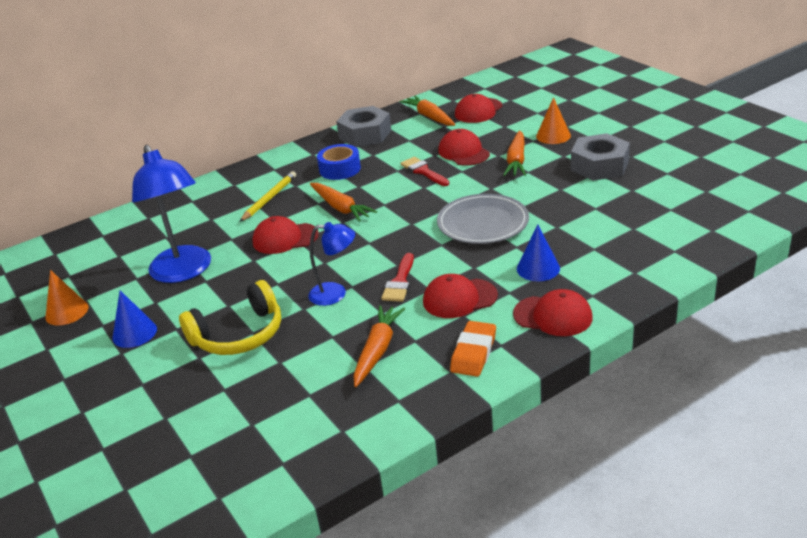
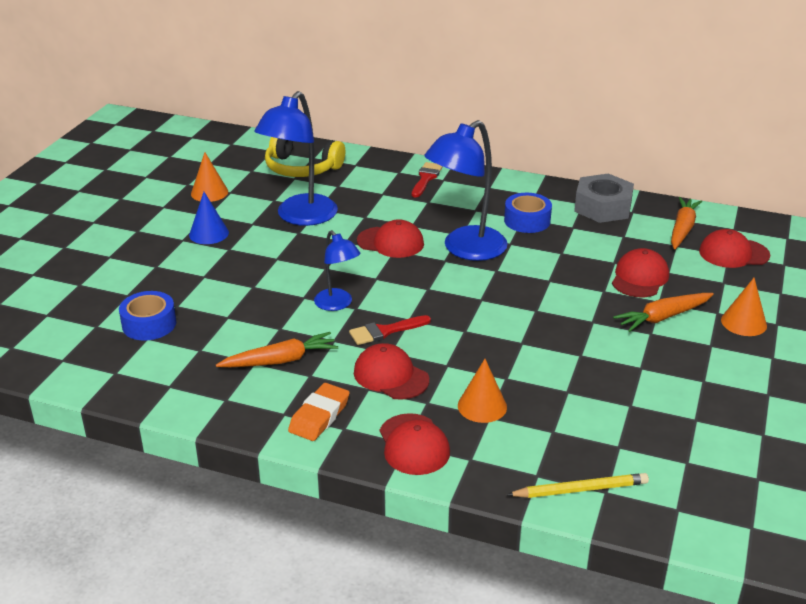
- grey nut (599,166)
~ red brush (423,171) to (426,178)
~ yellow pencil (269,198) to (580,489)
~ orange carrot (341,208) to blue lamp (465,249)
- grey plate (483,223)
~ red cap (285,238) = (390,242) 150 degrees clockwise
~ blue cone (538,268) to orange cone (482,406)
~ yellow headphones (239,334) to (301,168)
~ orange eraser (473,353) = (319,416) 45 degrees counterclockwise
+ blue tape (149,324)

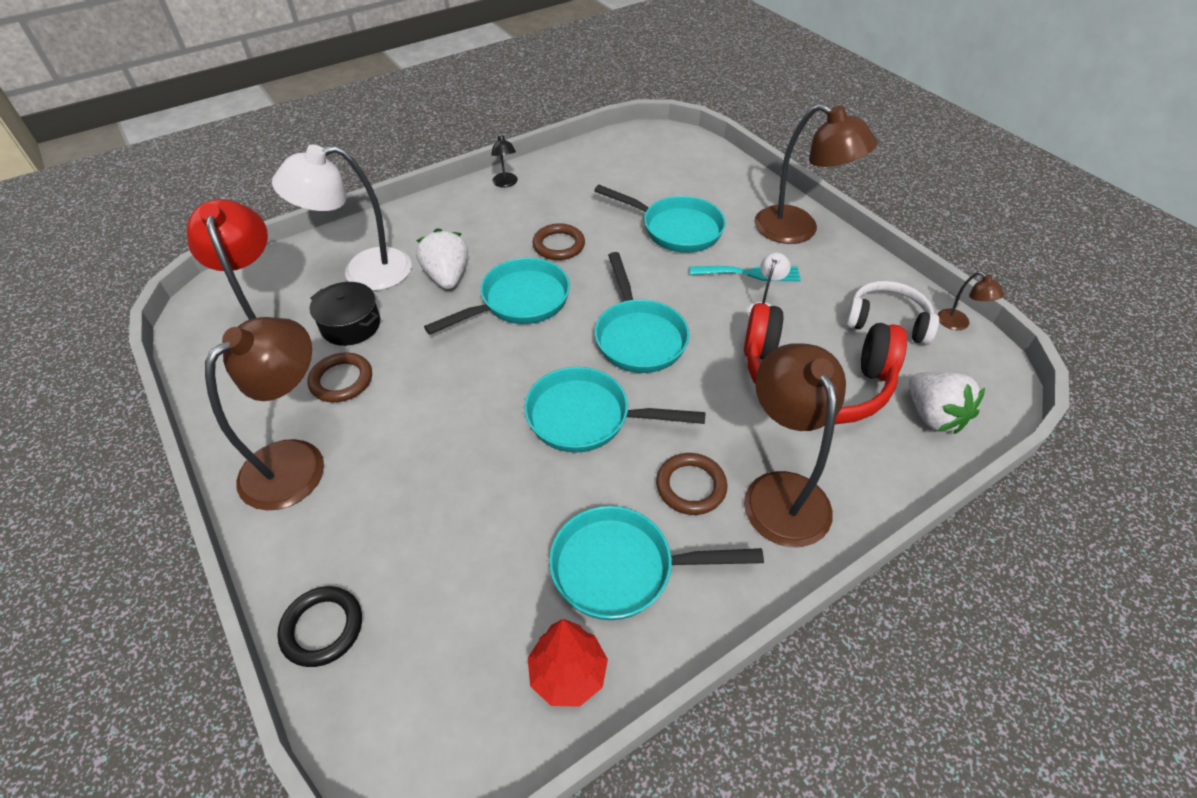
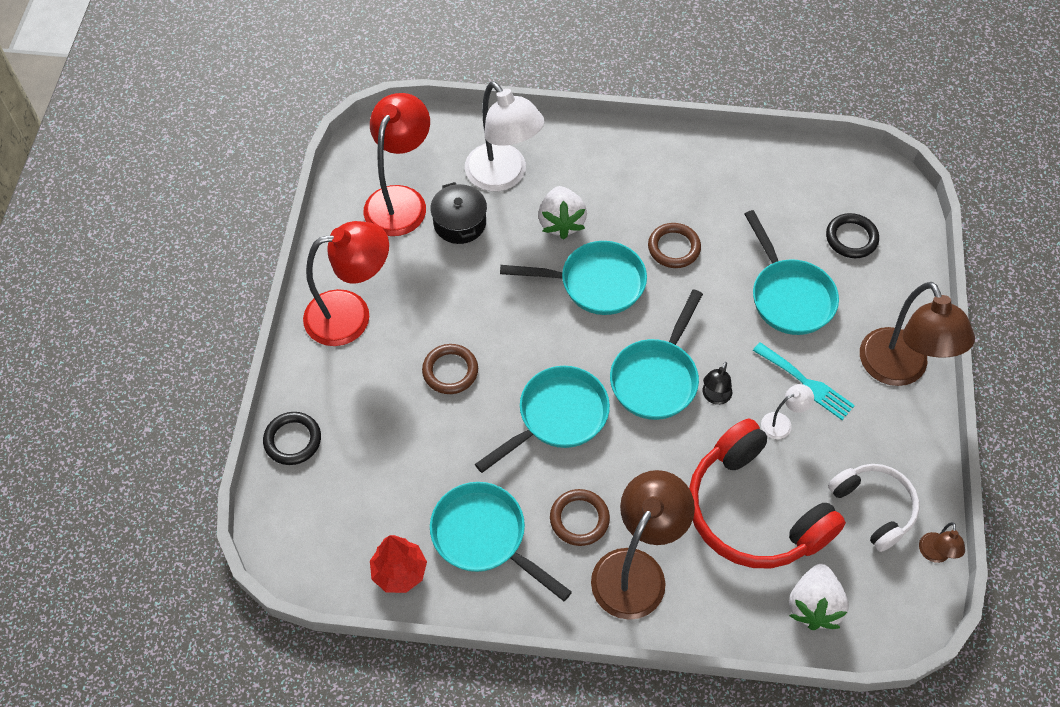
~ black lamp (506,183) to (714,397)
~ white lamp (363,272) = (503,176) 150 degrees counterclockwise
~ white strawberry (447,277) = (561,222) 150 degrees clockwise
~ brown lamp (296,461) to red lamp (351,314)
~ brown ring (341,380) to (450,371)
~ turquoise pan (586,417) = (557,417) 90 degrees clockwise
+ black ring (851,238)

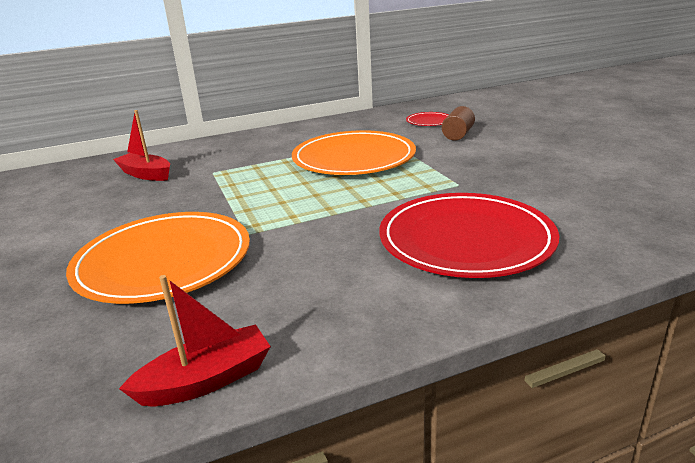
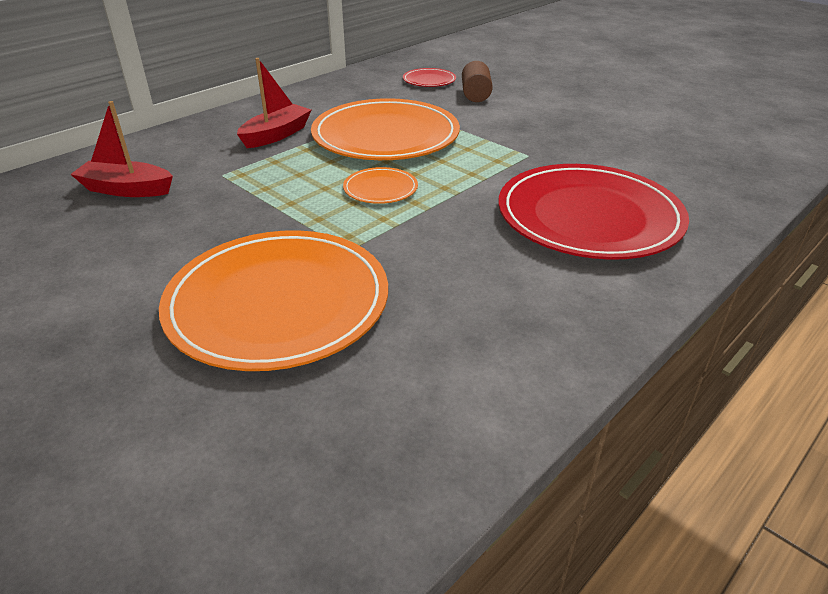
~ red boat (206,380) to (276,135)
+ orange plate (380,189)

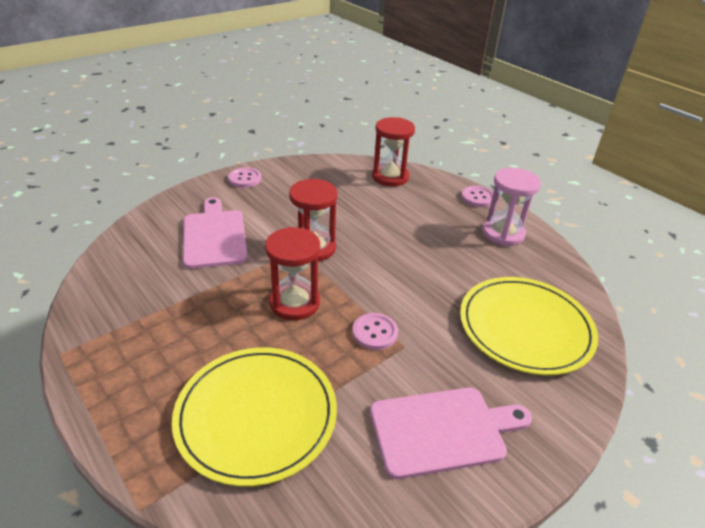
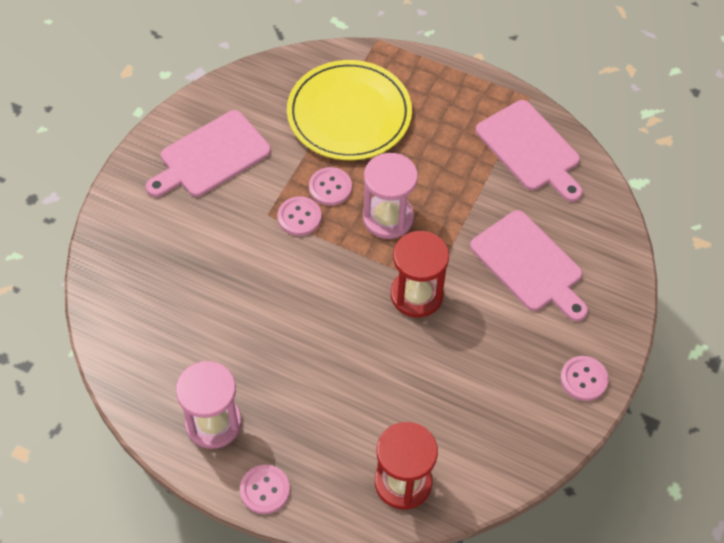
~ red hourglass (294,303) to pink hourglass (388,218)
- yellow plate (525,327)
+ pink cutting board (530,149)
+ pink button (330,187)

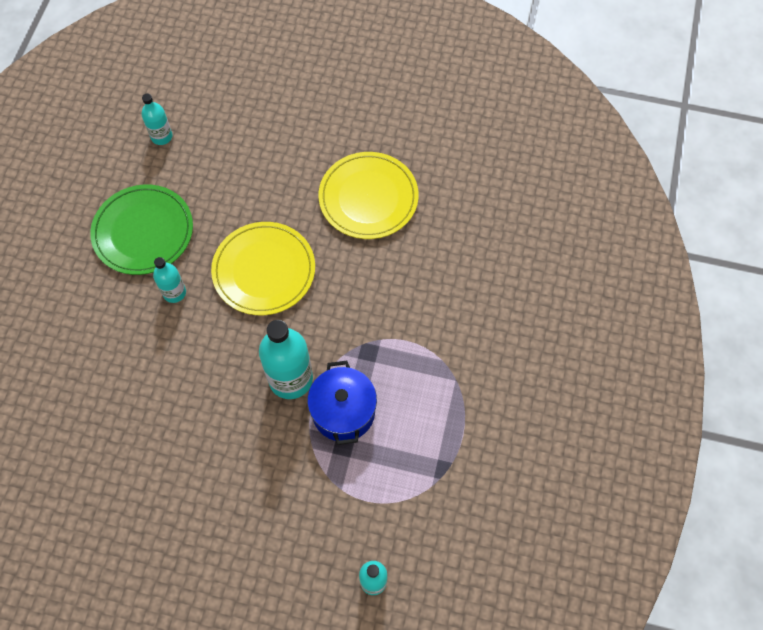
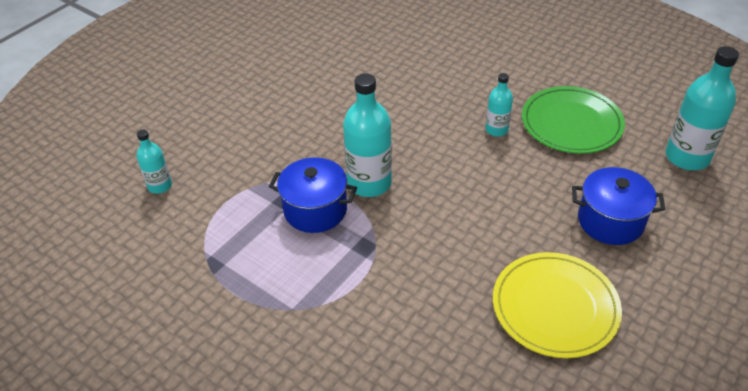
~ turquoise bottle (161,136) = (687,157) x1.81
- yellow plate (264,270)
+ blue pot (610,221)

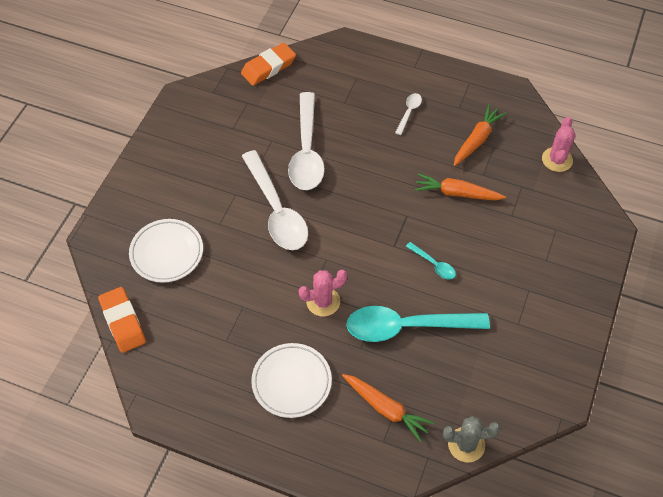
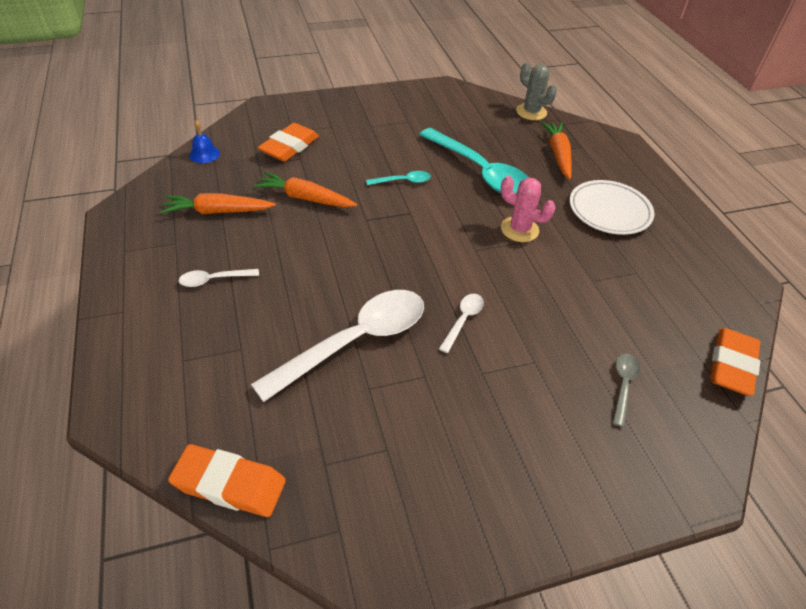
~ pink cactus (557,160) to blue bell (204,154)
~ white spoon (276,210) = (463,320) x0.44
~ orange carrot (457,193) = (305,198) 135 degrees clockwise
~ white plate (167,253) to grey spoon (623,385)
~ turquoise spoon (433,264) = (403,181) 75 degrees clockwise
+ orange eraser (289,147)

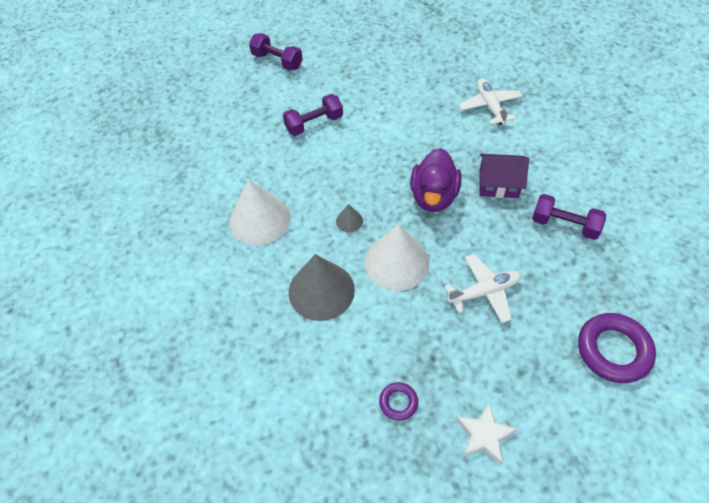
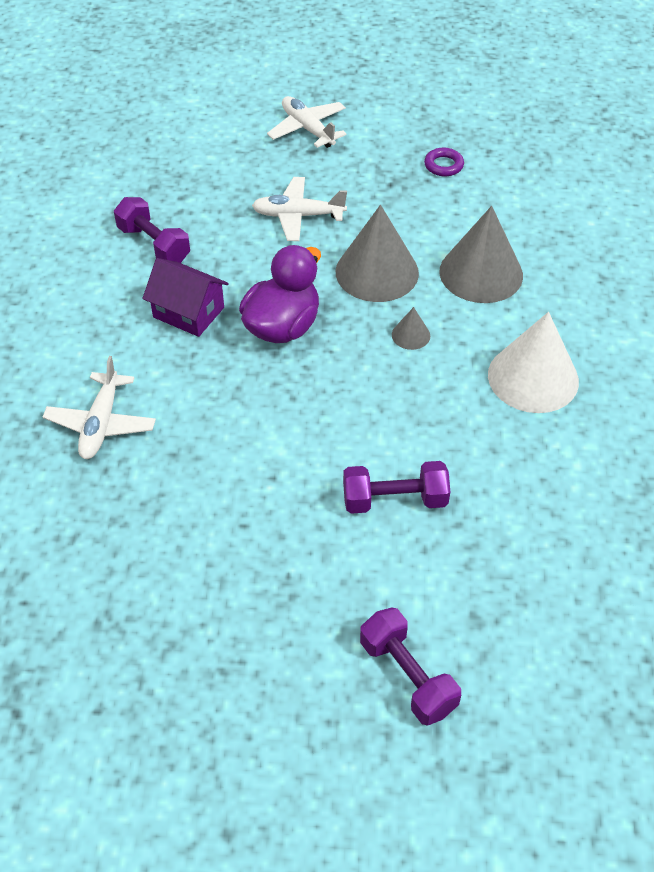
~ white cone (396,262) to grey cone (377,272)
- purple ring (613,350)
- white star (484,435)
+ white plane (308,129)

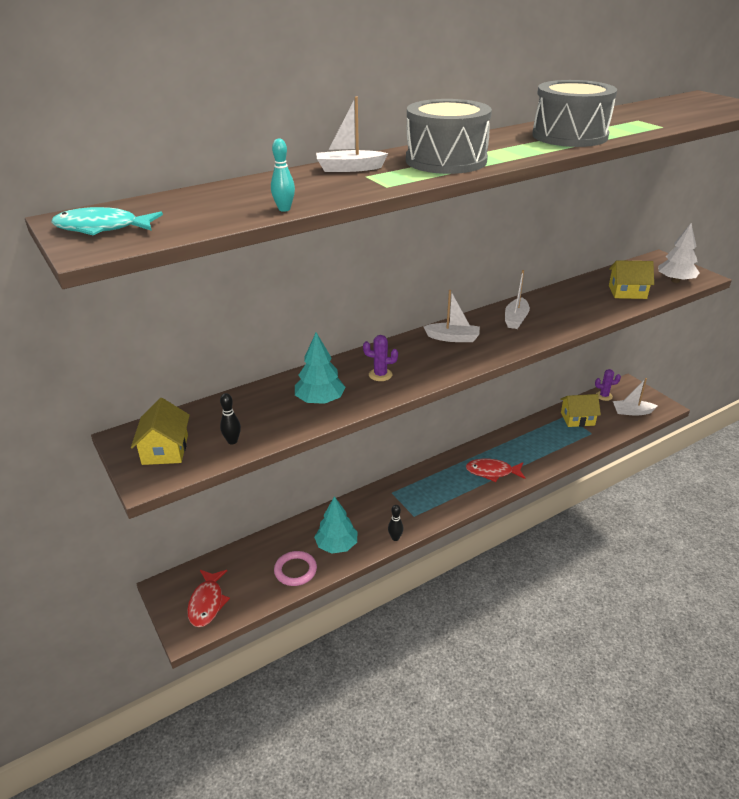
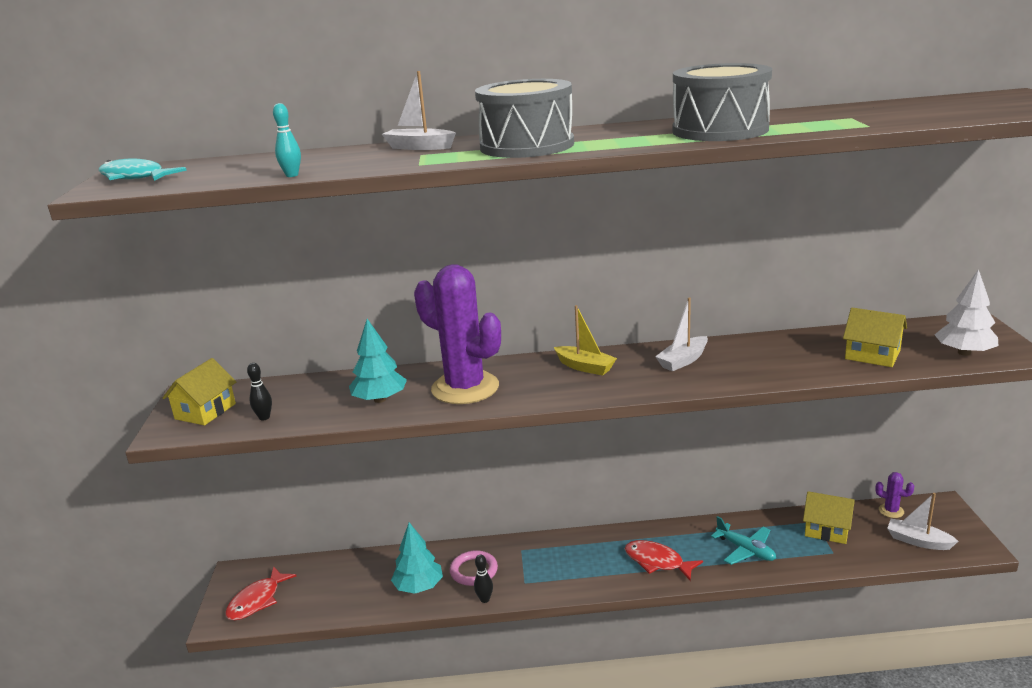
~ white boat (453,338) to yellow boat (585,367)
~ purple cactus (380,375) = (465,388) x2.45
~ pink ring (295,570) to (474,571)
+ turquoise plane (746,550)

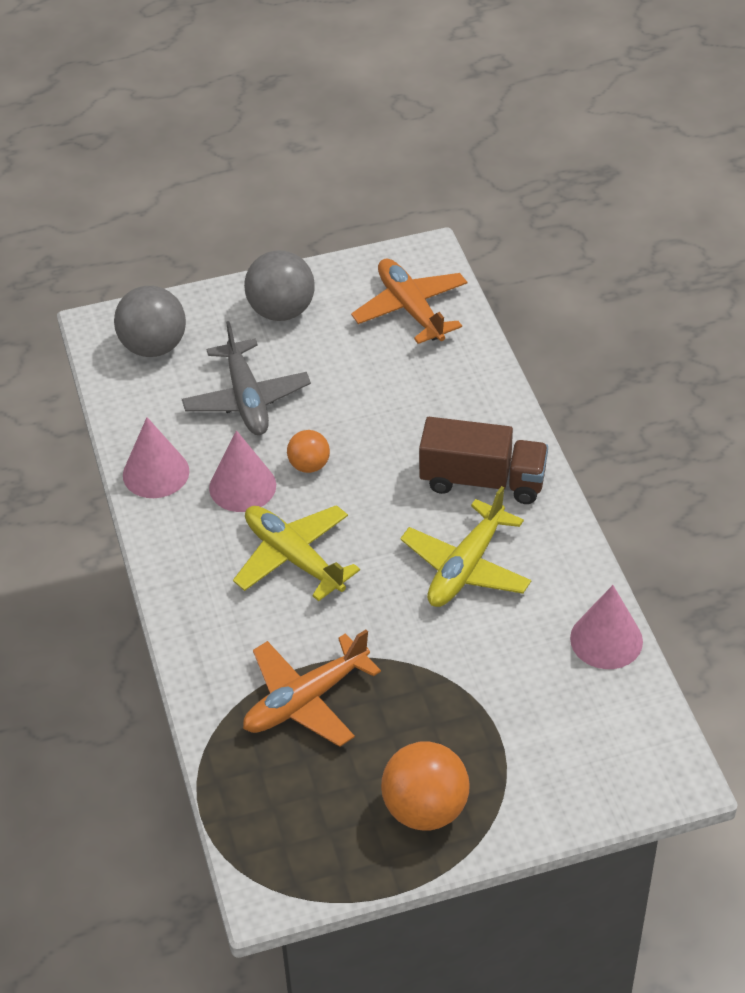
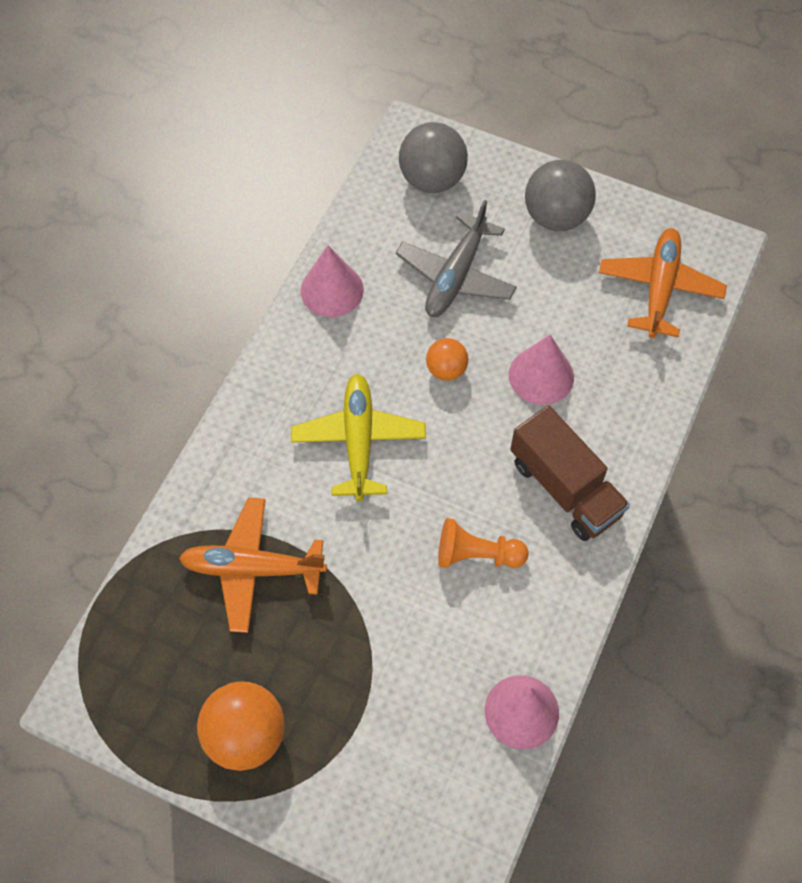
~ pink cone (242,486) to (541,376)
~ yellow plane (466,567) to orange pawn (476,554)

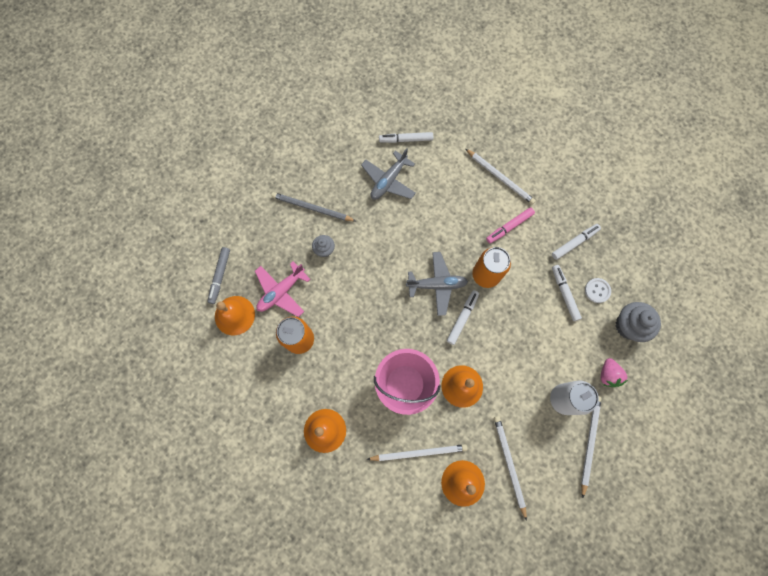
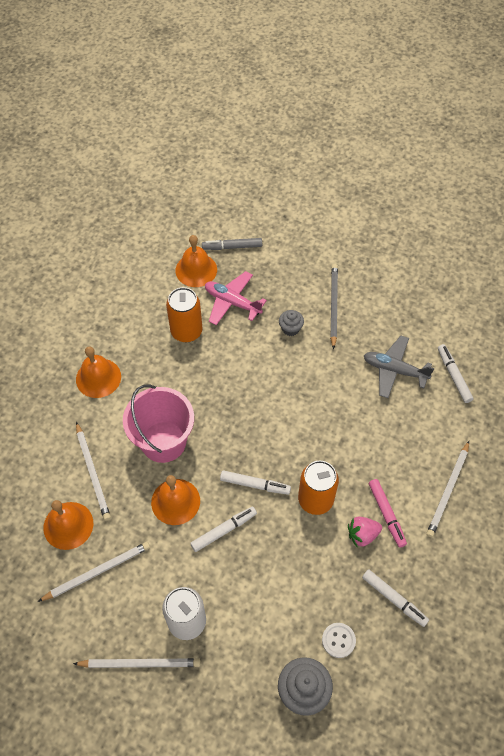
~ pink marker (509,227) = (386,514) 150 degrees counterclockwise
- grey plane (437,285)
~ white marker (564,294) to (224,530)
~ pink strawberry (608,375) to (362,535)

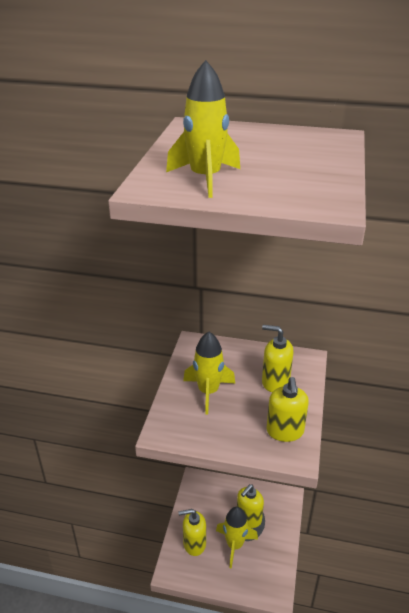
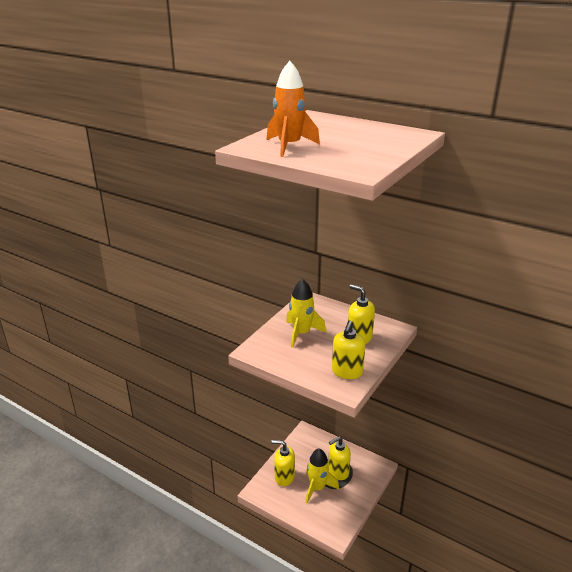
~ yellow rocket (205,178) to orange rocket (289,146)

